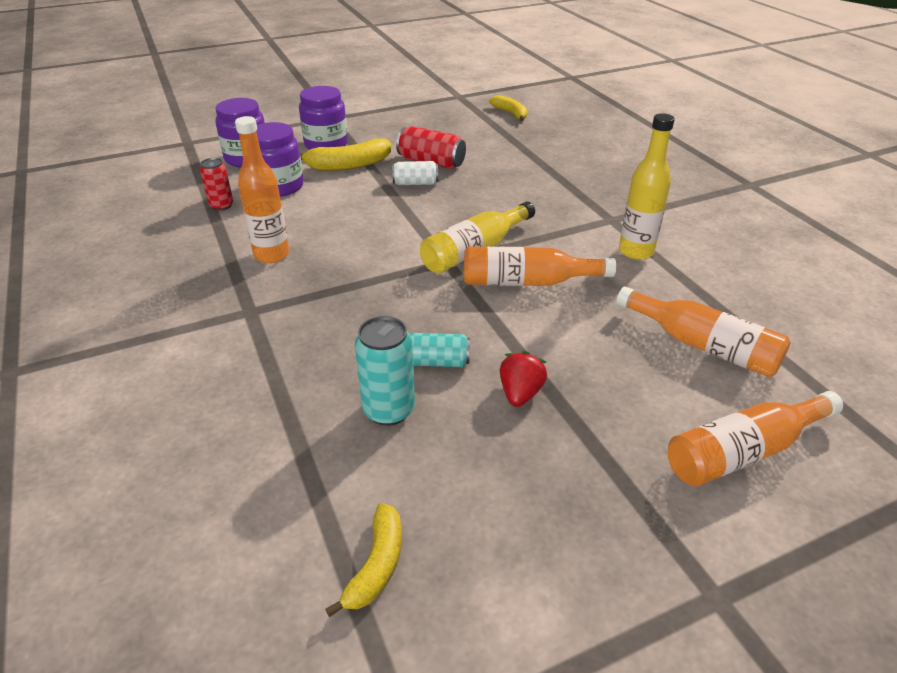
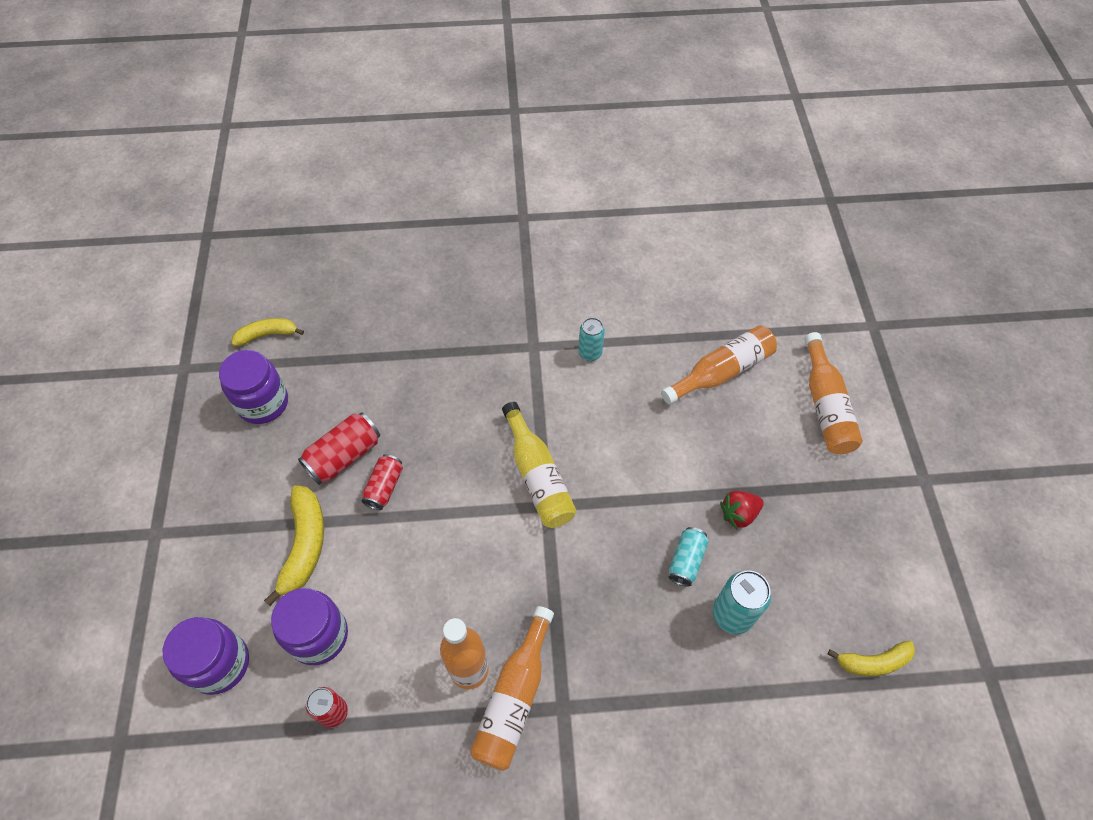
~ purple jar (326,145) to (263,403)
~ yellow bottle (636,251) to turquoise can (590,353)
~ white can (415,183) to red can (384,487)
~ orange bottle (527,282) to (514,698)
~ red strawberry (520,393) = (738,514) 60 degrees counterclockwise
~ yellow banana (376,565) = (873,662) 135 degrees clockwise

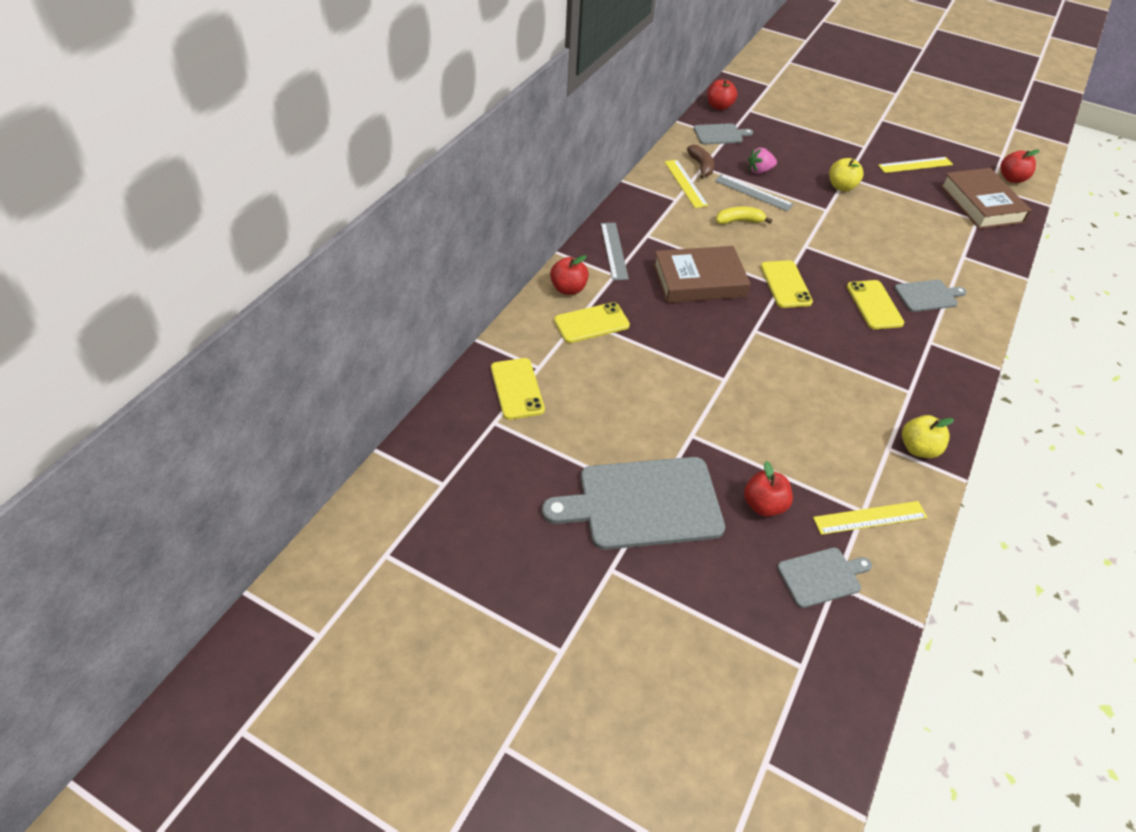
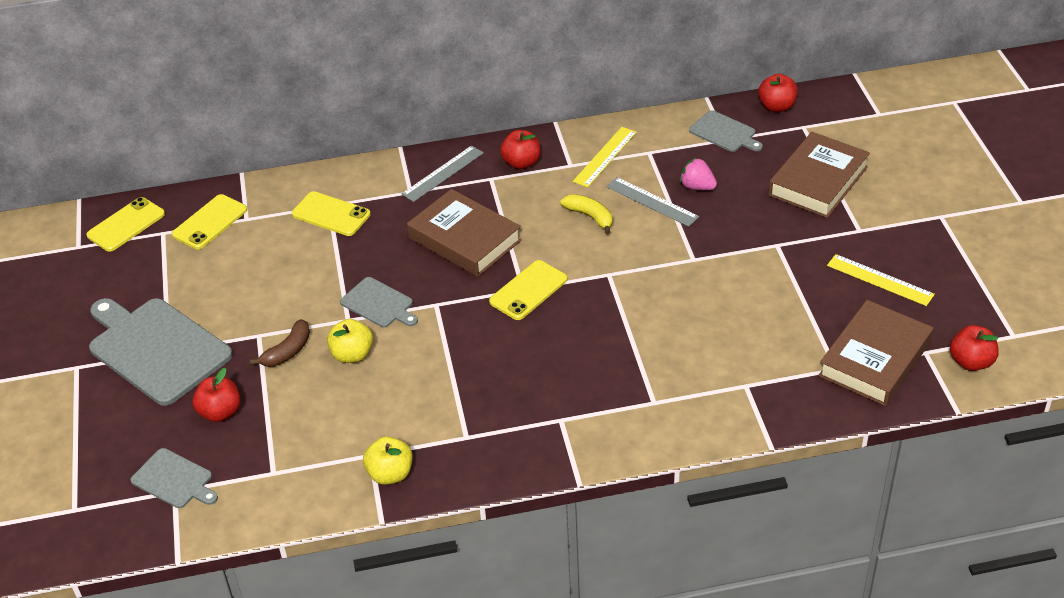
~ brown banana (701,166) to (288,351)
~ yellow apple (841,187) to (352,355)
~ grey ruler (753,192) = (652,202) 45 degrees counterclockwise
~ red apple (568,289) to (521,163)
~ yellow phone (874,305) to (126,225)
~ grey cutting board (928,296) to (379,304)
- yellow ruler (870,517)
+ brown book (818,181)

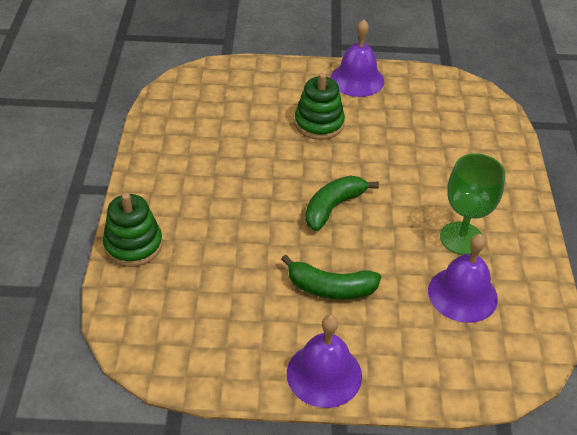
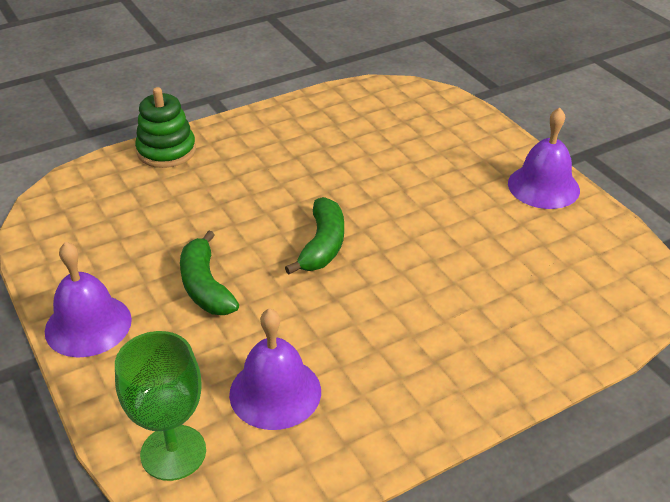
- green stacking toy (319,123)
~ green goblet (461,238) to (173,452)
~ green banana (333,207) = (322,245) 90 degrees clockwise

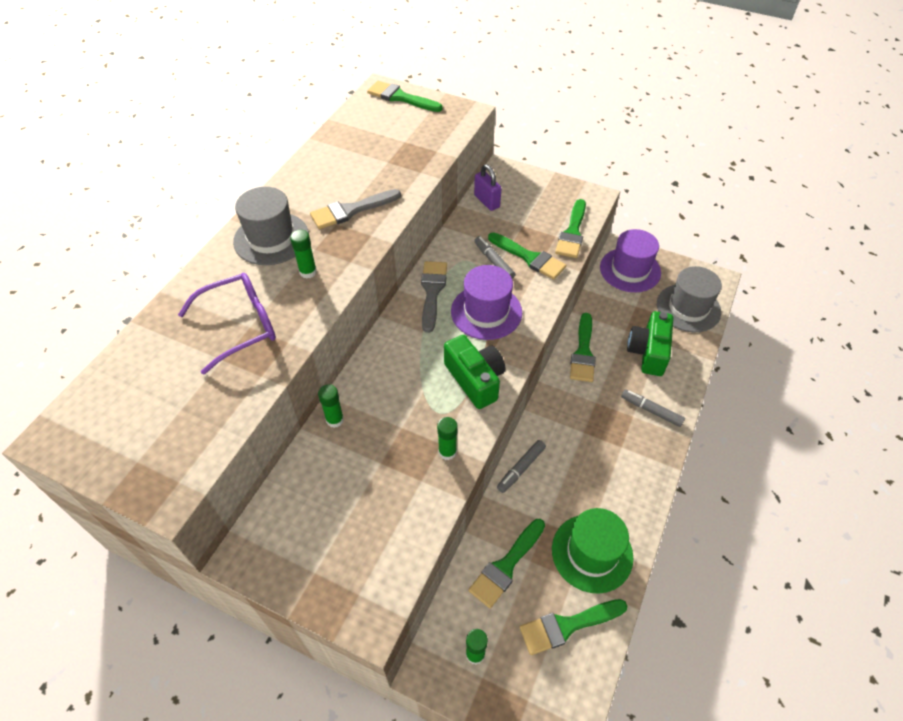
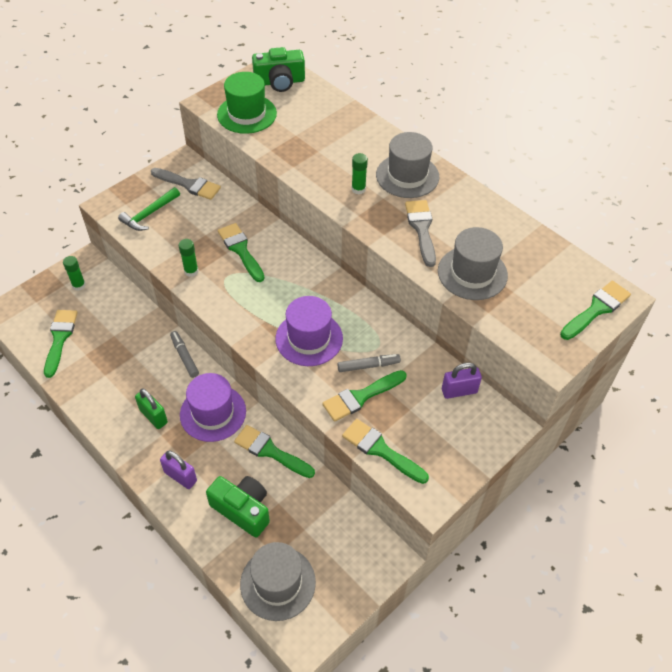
~ purple hat (630,270) to (213,413)
~ grey brush (432,291) to (189,184)
- purple glasses (240,326)
~ green camera (475,379) to (279,82)
- green glue stick (335,420)
~ grey marker (651,410) to purple padlock (180,476)
~ green hat (592,553) to (247,114)
~ green brush (506,566) to (240,250)
+ green hammer (149,214)
+ grey hat (472,273)
+ green padlock (153,416)

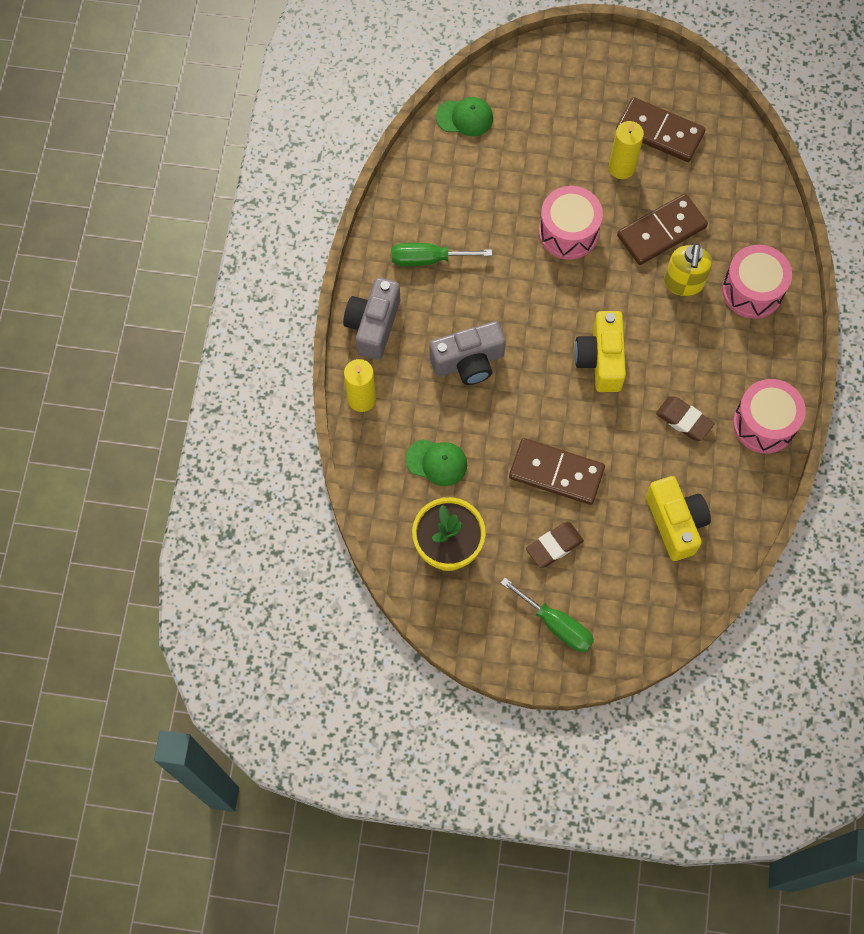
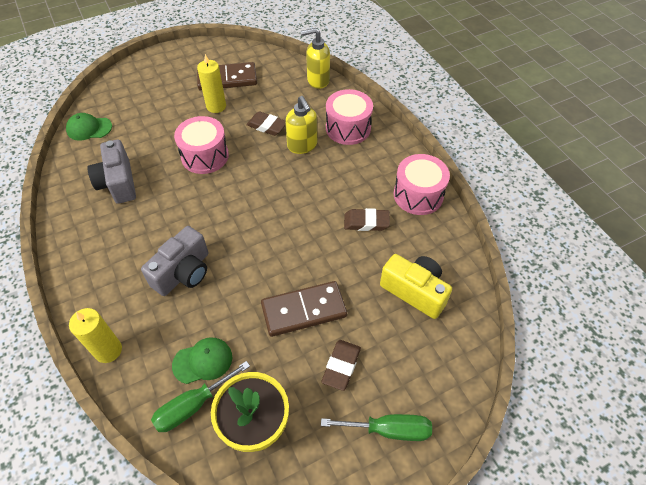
~ green cap (465,117) = (89,128) 150 degrees counterclockwise
~ brown domino (661,232) to brown eraser (267,126)
~ green screwdriver (428,259) to (192,406)
~ grey camera (373,325) to (118,183)
- yellow camera (601,359)
+ yellow soap dispenser (317,80)

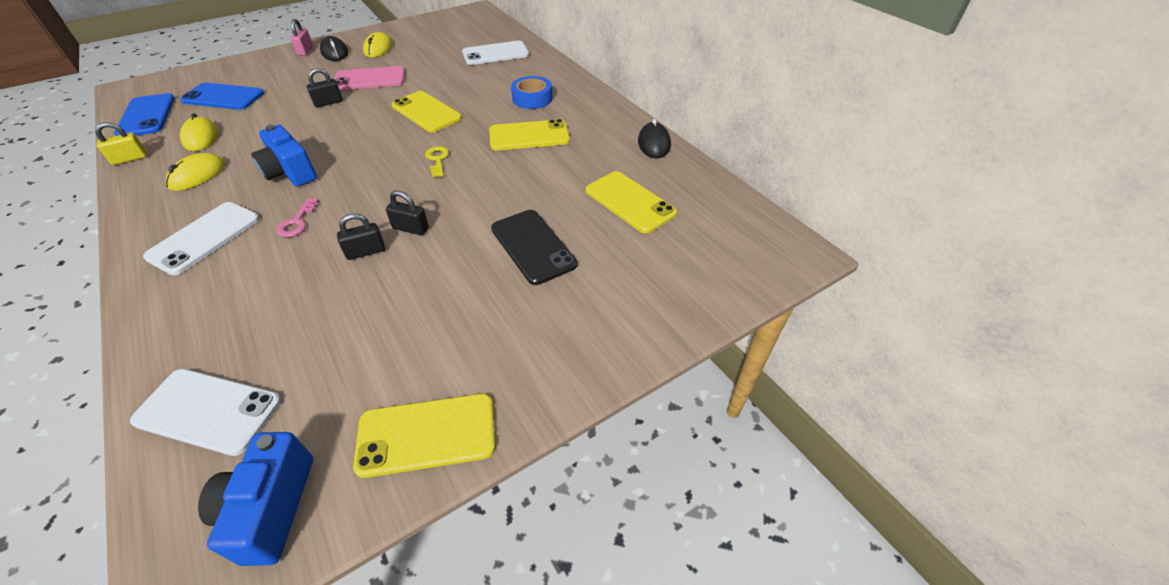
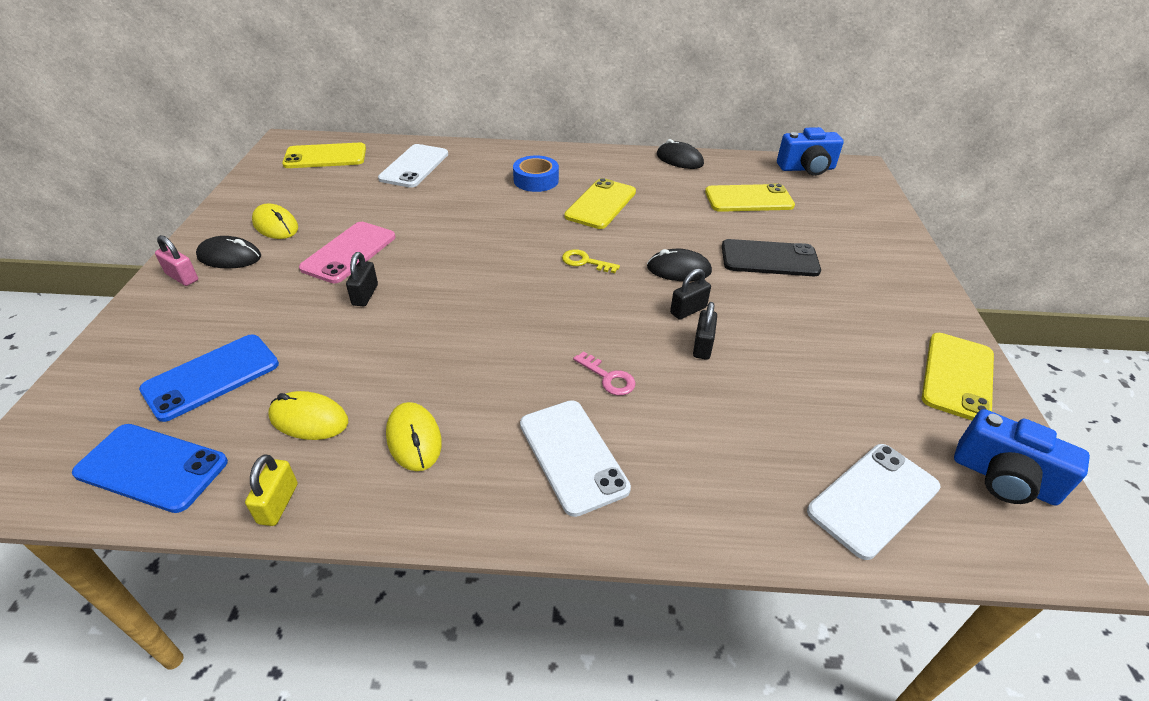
~ yellow phone (426,112) to (325,156)
~ blue camera (290,172) to (806,168)
+ black mouse (678,269)

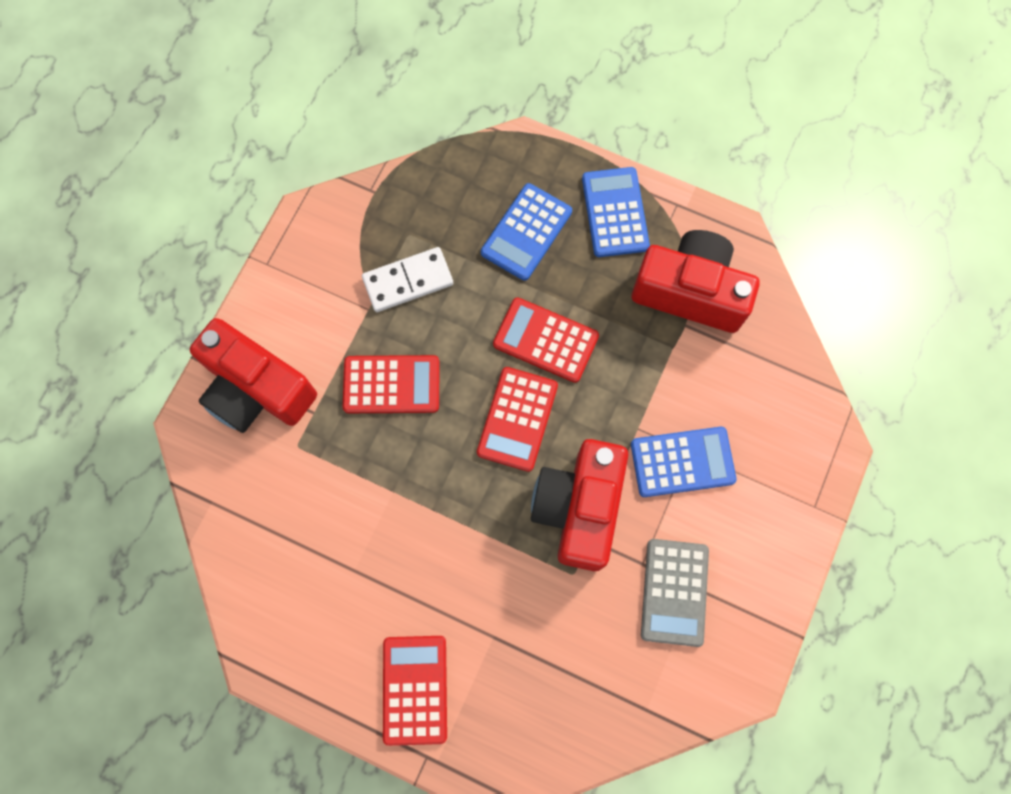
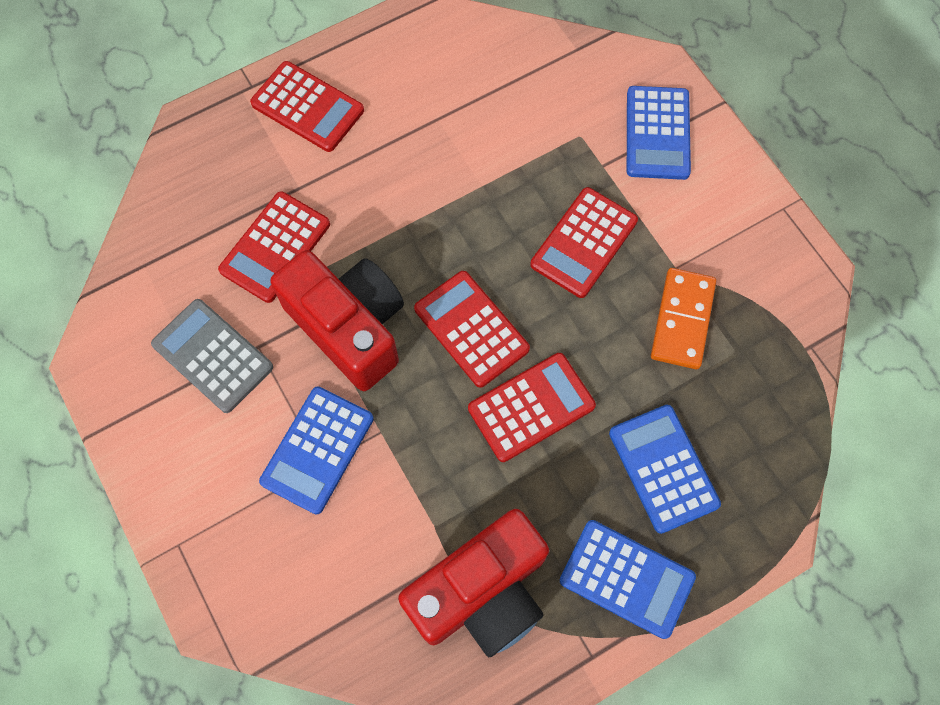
~ white domino (408,281) to orange domino (682,320)
~ red camera (256,389) to blue calculator (657,133)
+ red calculator (275,247)

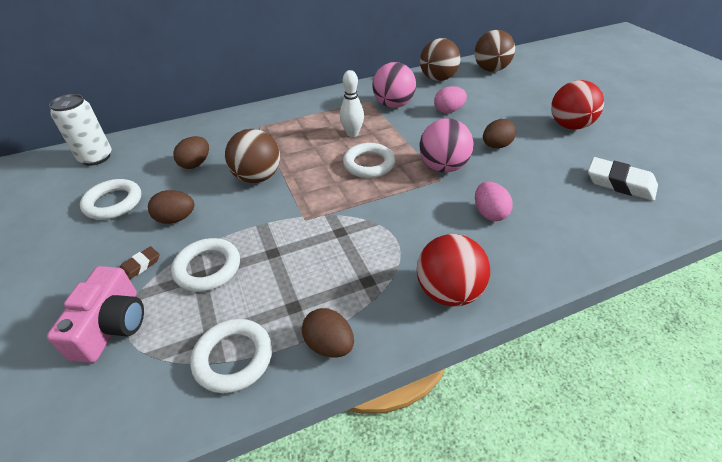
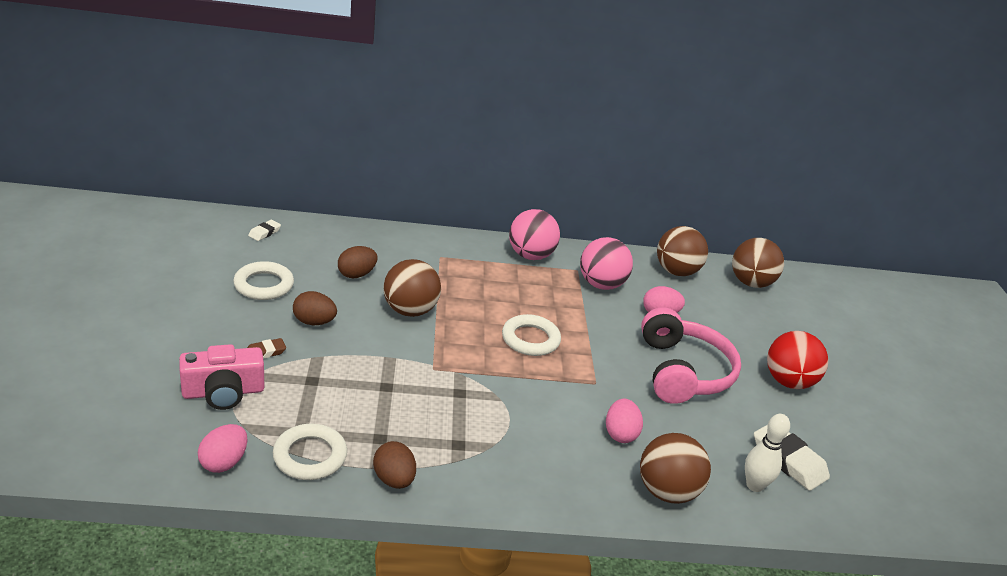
~ white bowling pin (352,133) to (754,485)
~ white can (96,157) to white eraser (264,232)
~ pink ball (443,167) to (530,256)
~ brown egg (496,146) to pink headphones (683,372)
- red ball (448,292)
- white ring (208,268)
~ pink camera (112,326) = (223,392) 45 degrees clockwise
+ pink egg (224,462)
+ brown ball (667,492)

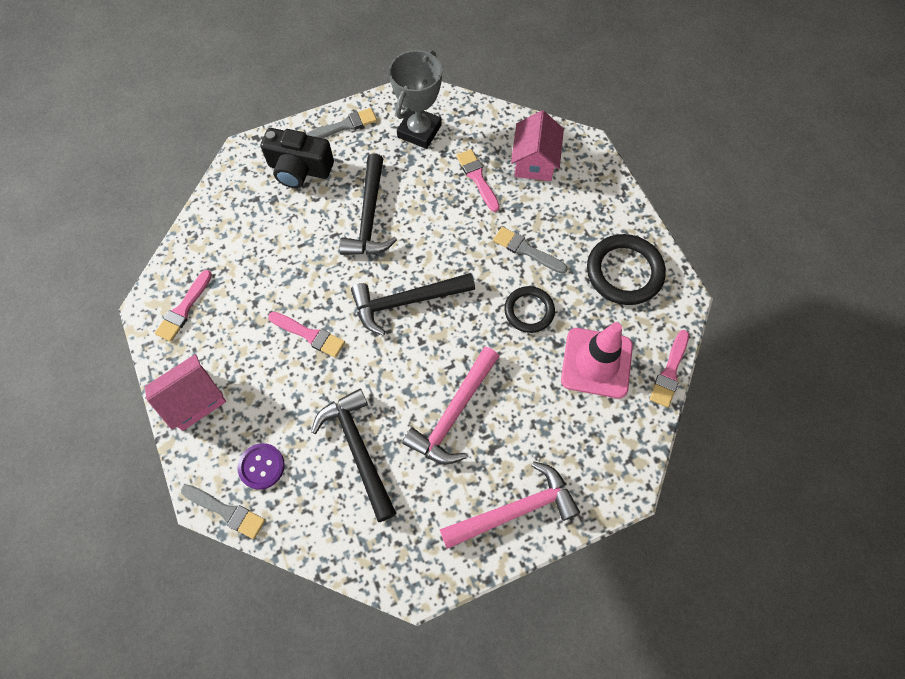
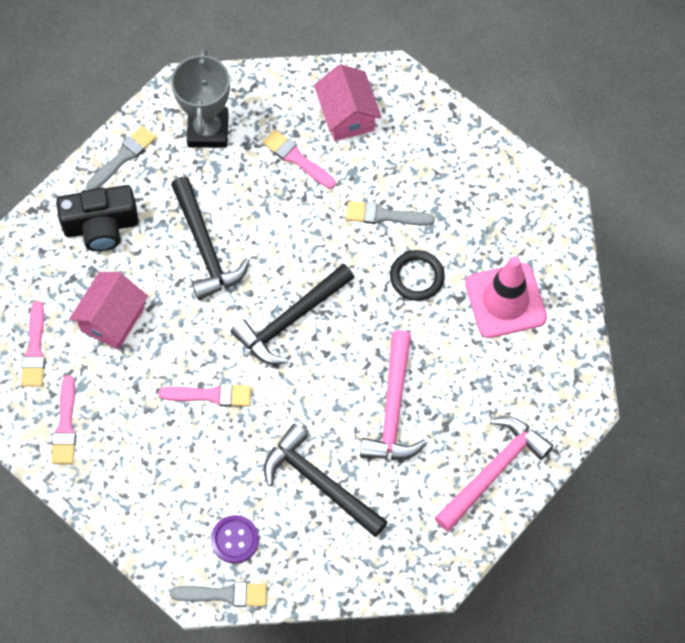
- black ring (624,272)
~ pink brush (669,372) to (35,350)
~ pink house (194,400) to (112,319)

